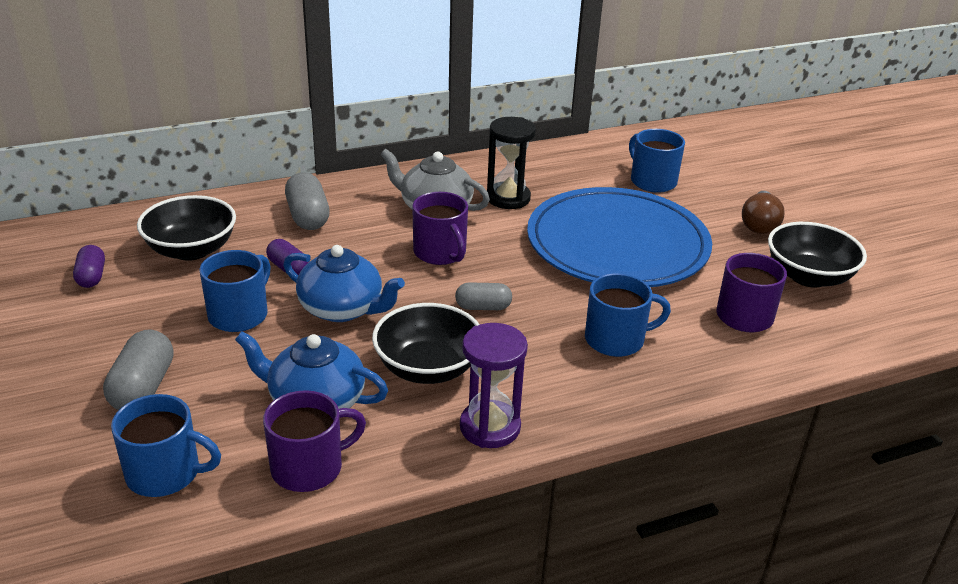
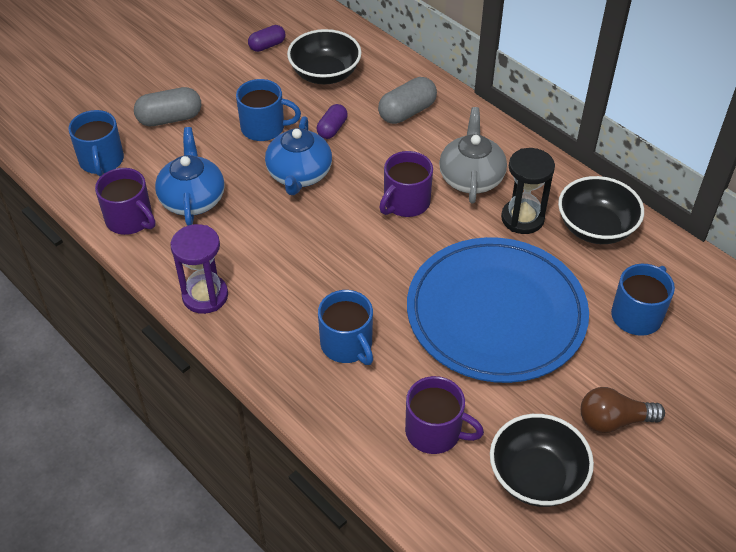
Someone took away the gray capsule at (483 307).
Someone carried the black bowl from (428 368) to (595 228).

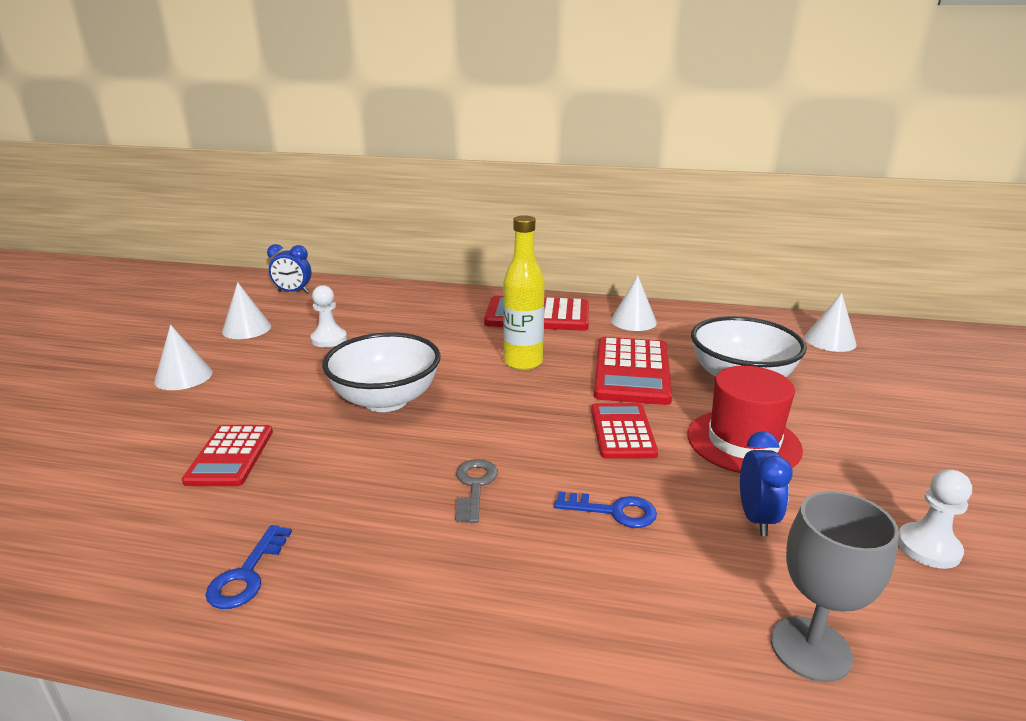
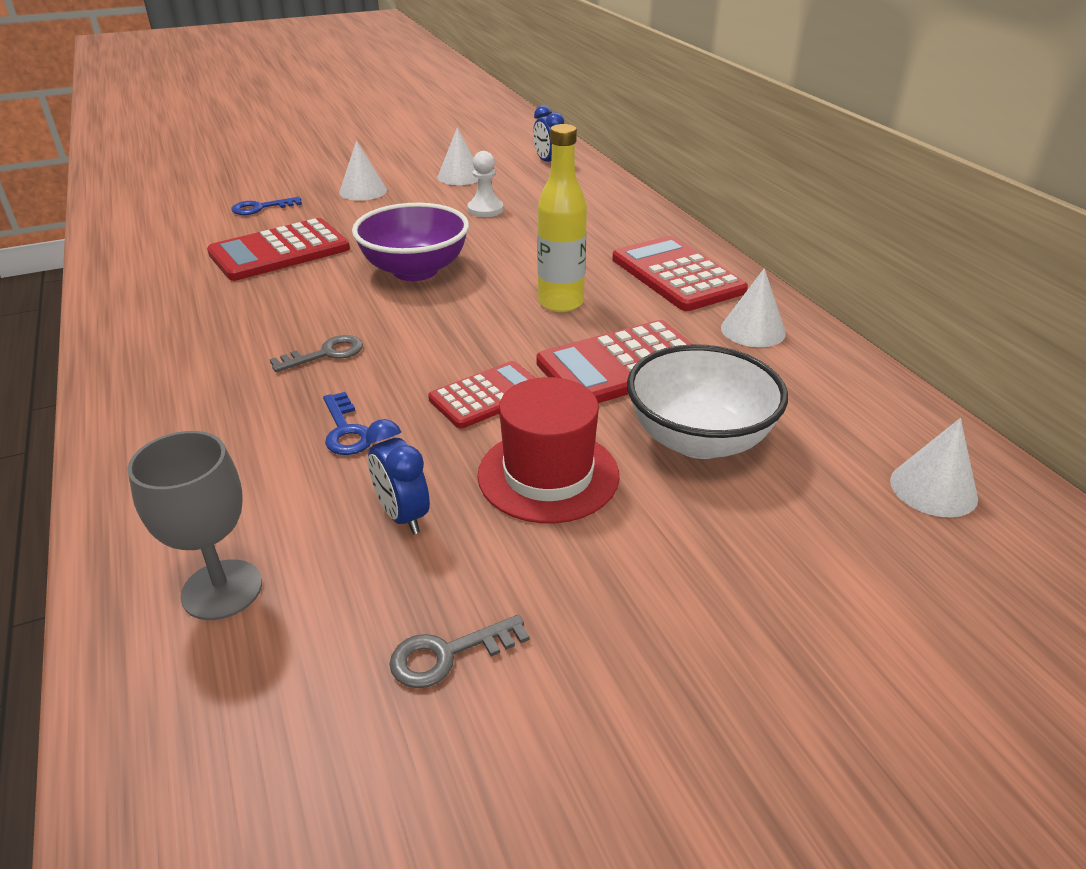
Someone carried the blue door key from (247 574) to (261 208).
Someone swapped the white chess pawn at (928 547) for the gray door key at (448 654).
Someone repainted the white bowl at (386 400), which became the violet bowl at (415 270).
Someone rotated the blue alarm clock at (756 518) by 90 degrees clockwise.
Someone scaled the crimson calculator at (230 456) by 1.54.

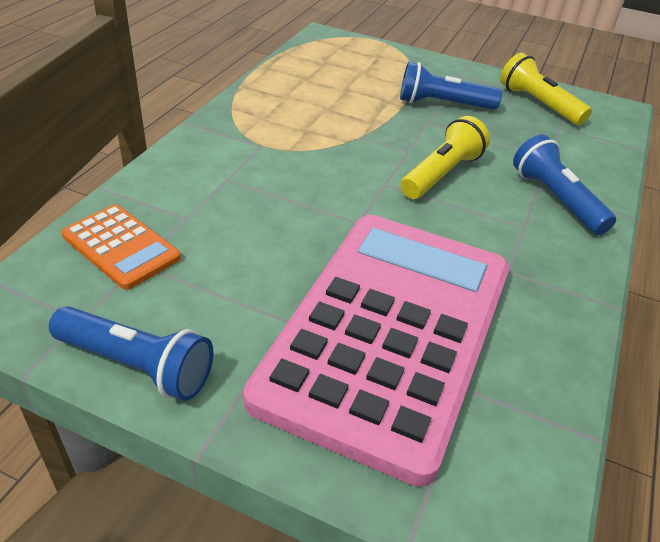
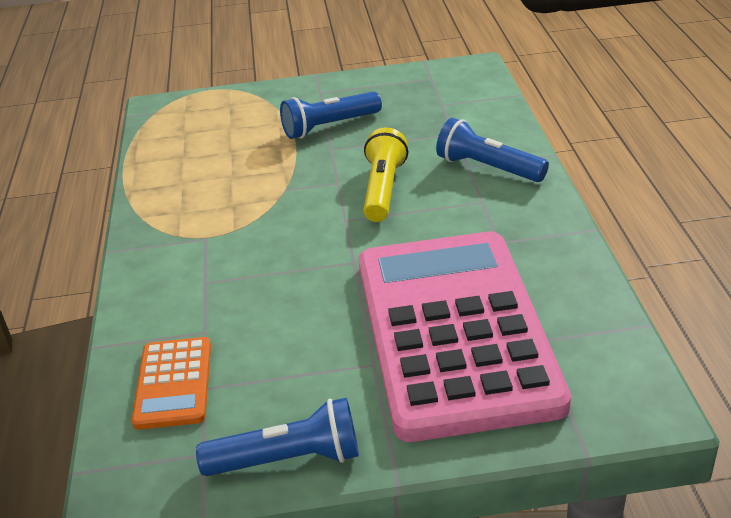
Someone took away the yellow pocket torch at (538 104).
Someone rotated the bright orange calculator at (121 247) by 75 degrees clockwise.

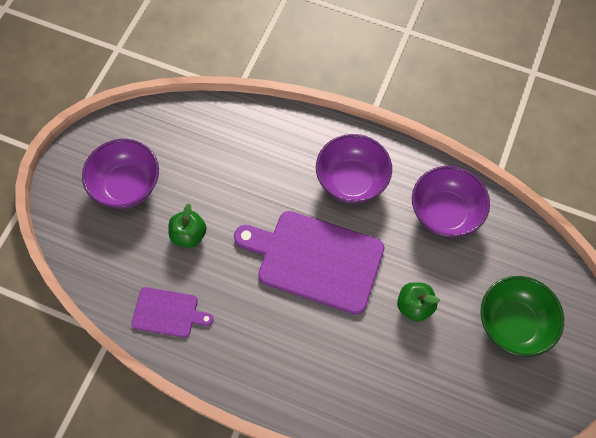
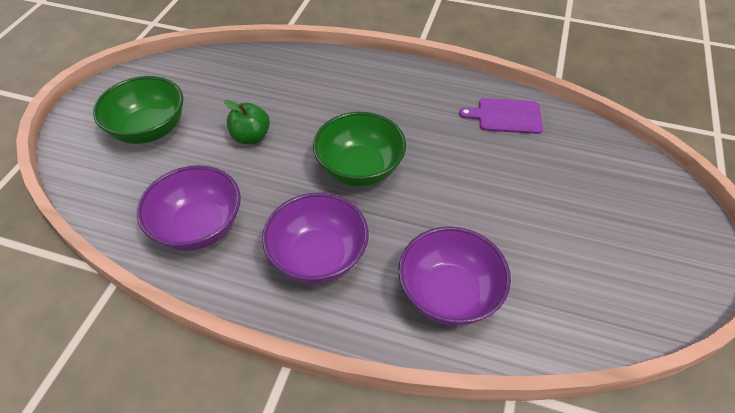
Someone took away the green apple at (189 235).
Someone carried the violet bowl from (127 185) to (448 294).
Someone swapped the violet chopping board at (315 260) for the green bowl at (360 169).

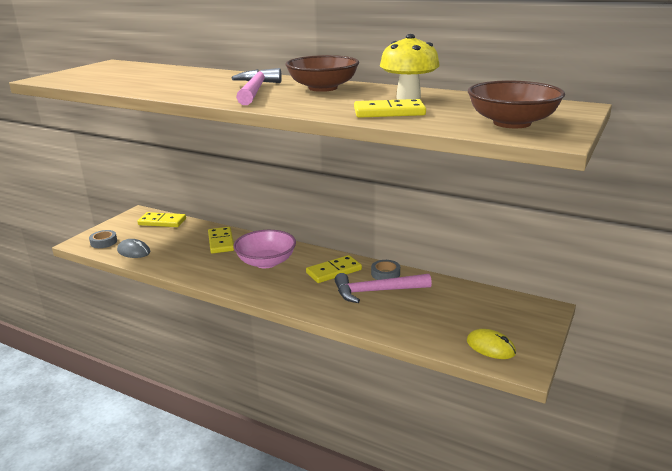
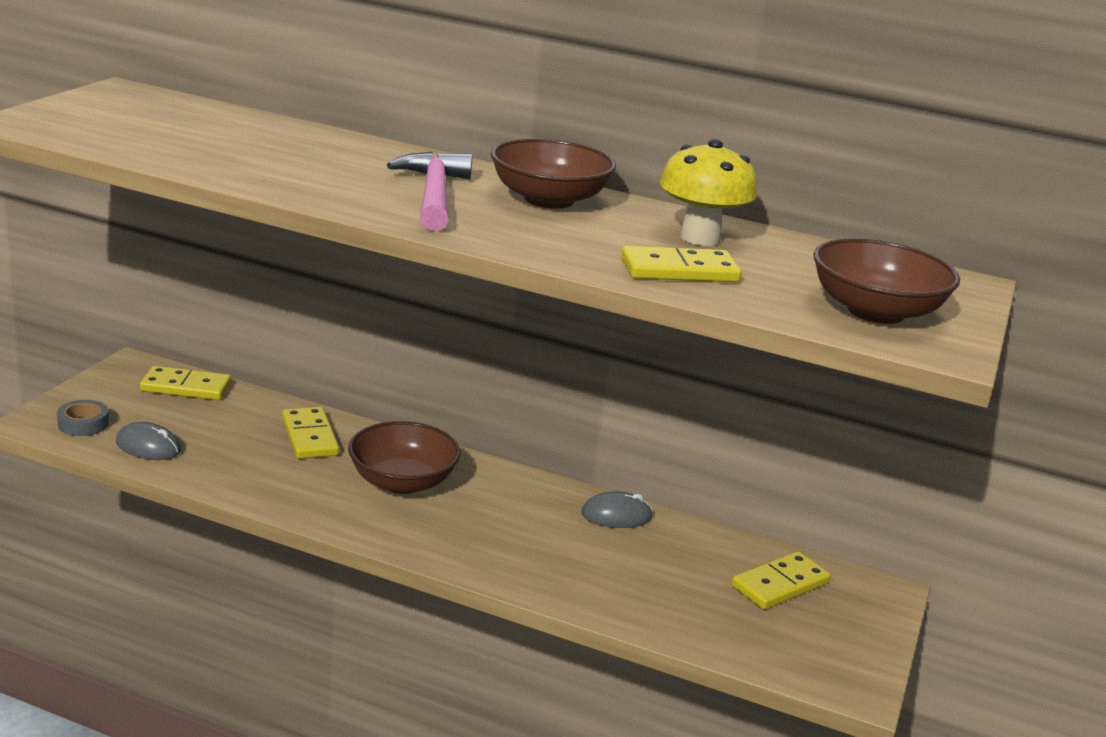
Someone took away the pink claw hammer at (376 291).
Someone took away the yellow PC mouse at (490 347).
Someone carried the yellow domino from (334 271) to (780 584).
Someone swapped the gray sticky tape at (385 274) for the gray PC mouse at (616 515).
Someone repainted the pink bowl at (266 262), which became the russet bowl at (402 482).

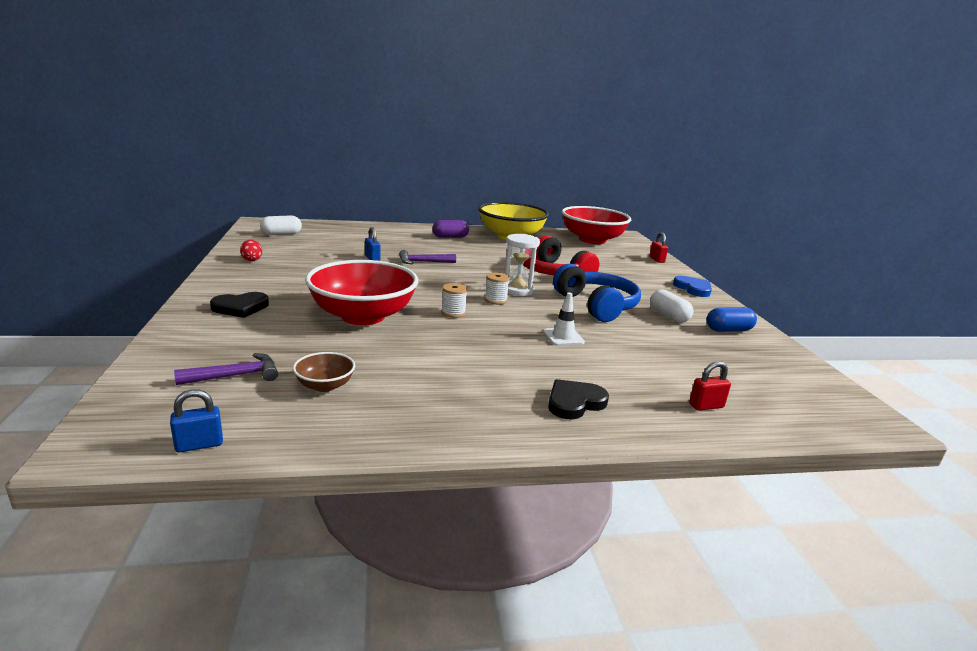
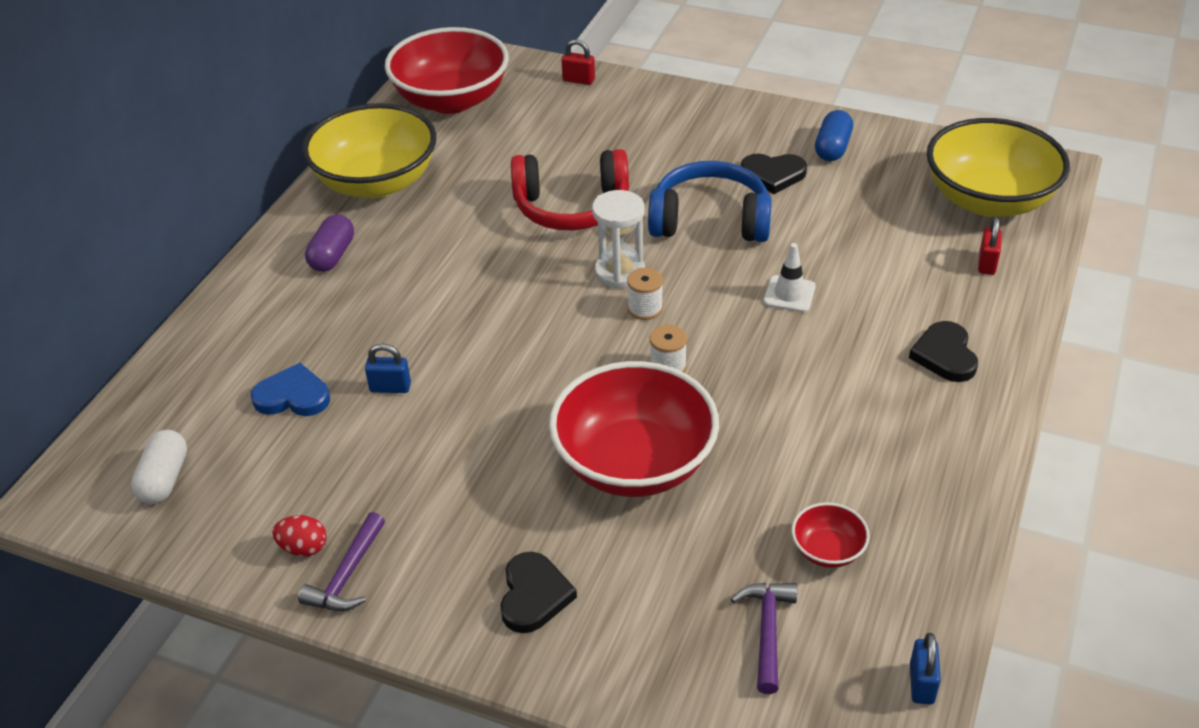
Someone put down the yellow bowl at (988 200).
Someone carried the violet claw hammer from (423 262) to (347 575).
Someone carried the blue heart shape from (693 289) to (293 396).
Someone swapped the white capsule at (668 316) for the black heart shape at (773 175).
Someone repainted the russet bowl at (325 385), which became the crimson bowl at (827 550).

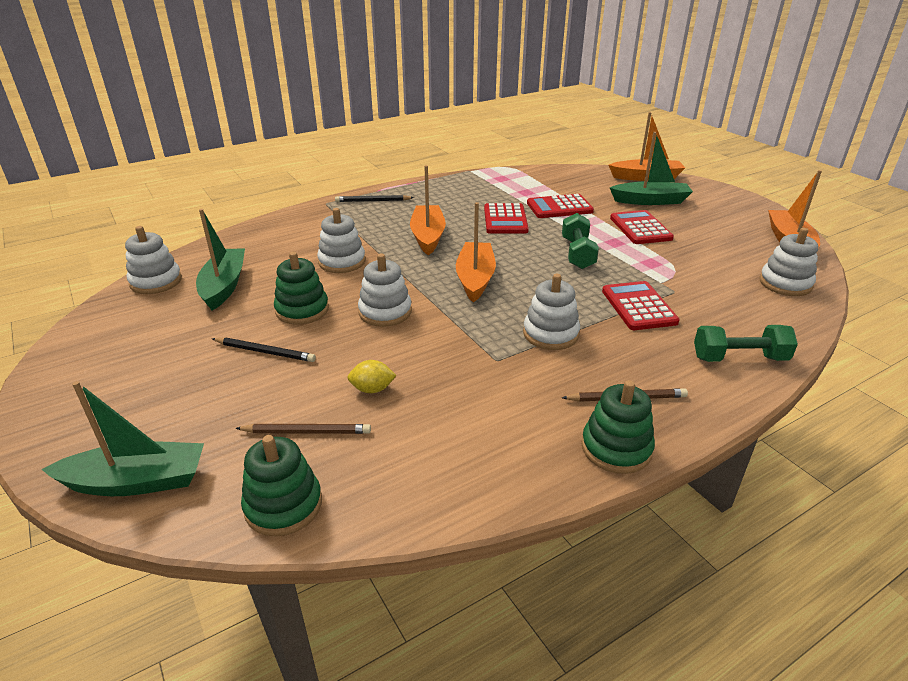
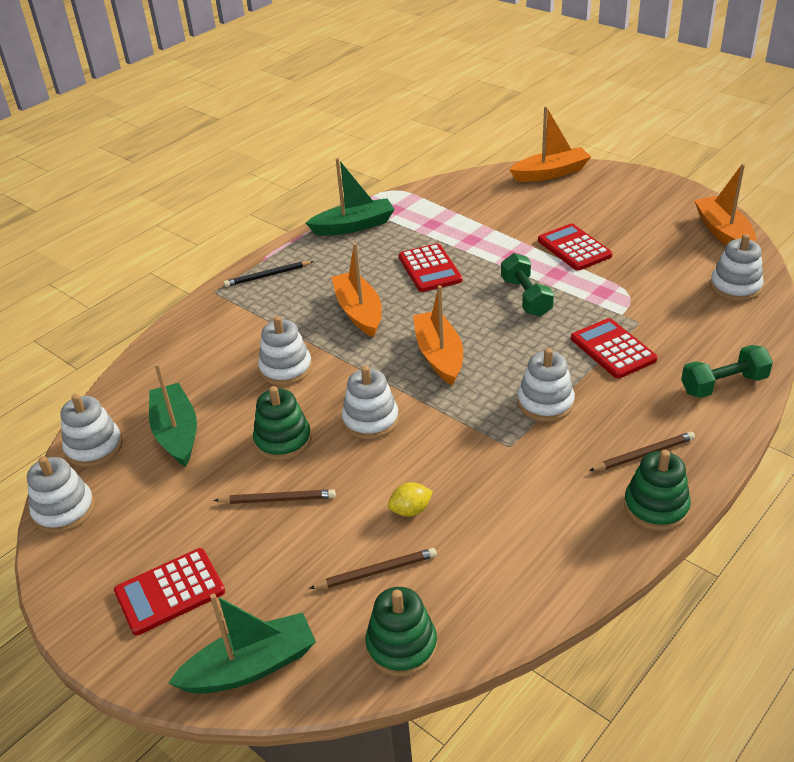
Someone put down the white stacking toy at (64 510).
Someone carried the crimson calculator from (559 207) to (170 592).
Someone carried the green boat from (650 201) to (354 226).
Someone repainted the black lead pencil at (265 352), which became the russet lead pencil at (277 499).

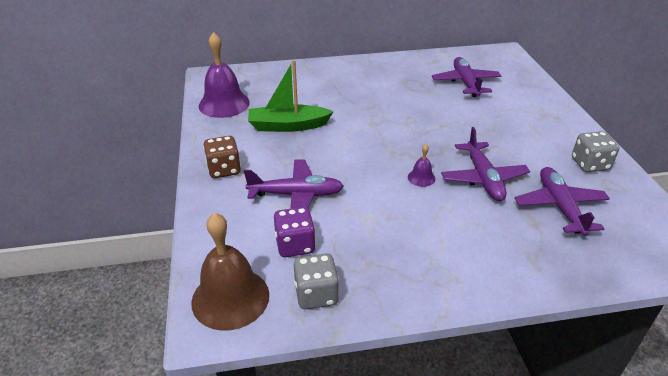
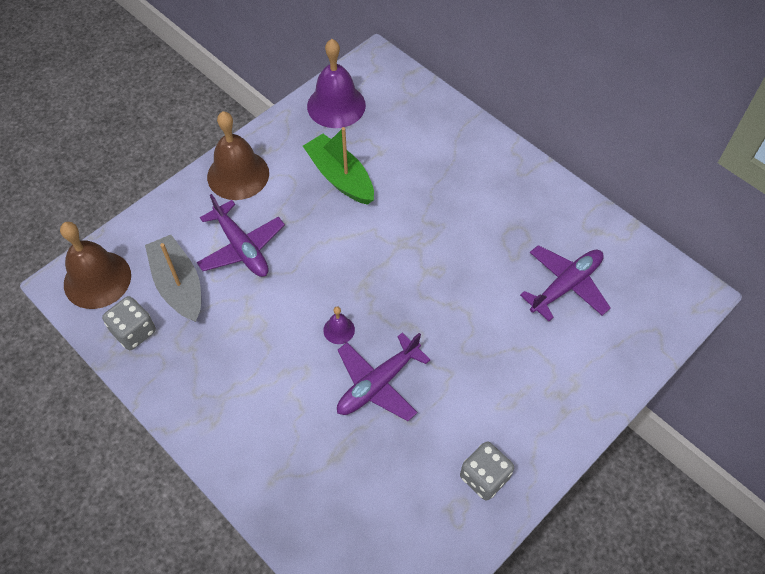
Someone took away the violet aeroplane at (559 206).
Someone swapped the russet die at (224 169) for the russet school bell at (238 175).
Someone swapped the violet die at (295 245) for the gray boat at (178 285).

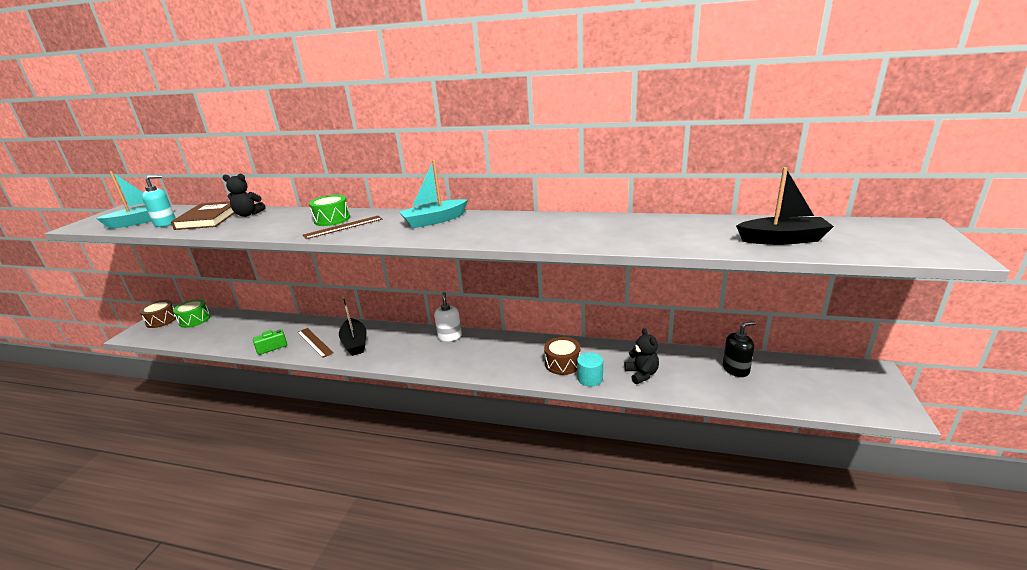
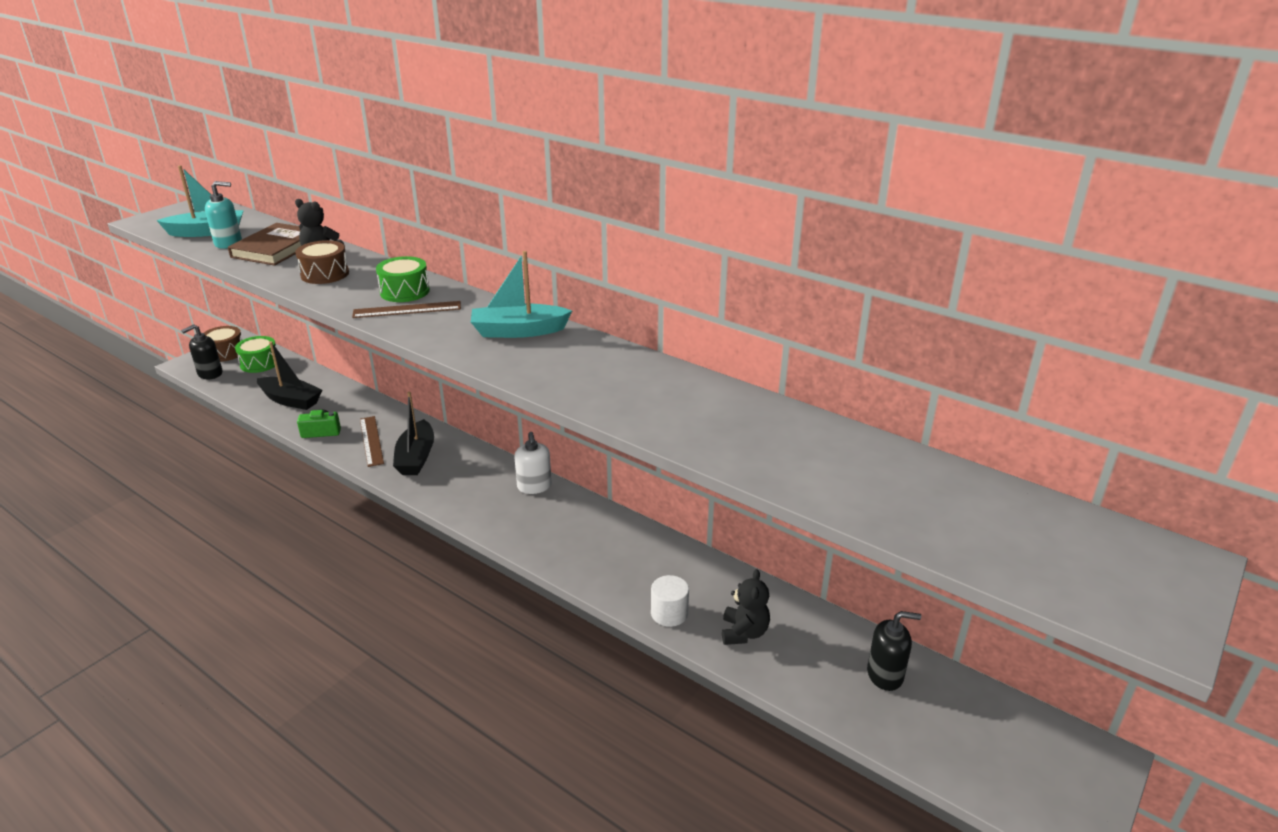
Someone put down the black soap pump at (210 373).
Someone carried the russet toy drum from (562 363) to (325 274).
Someone carried the black boat from (782 239) to (291 400).
Someone repainted the teal solid cylinder at (590 378), which became the white solid cylinder at (669 613).
Someone rotated the white soap pump at (450 336) by 150 degrees clockwise.

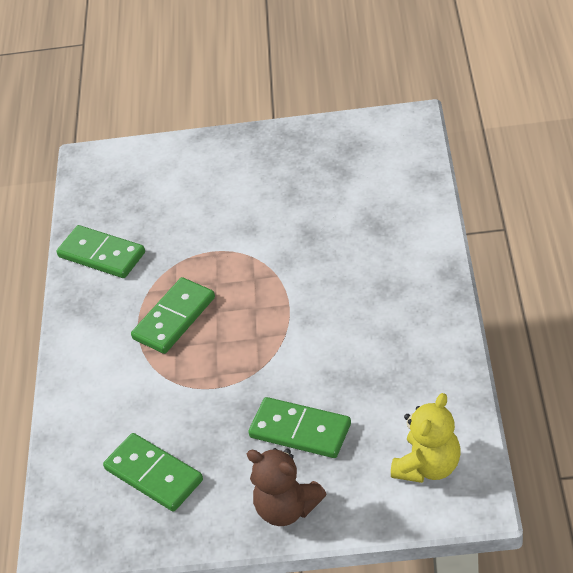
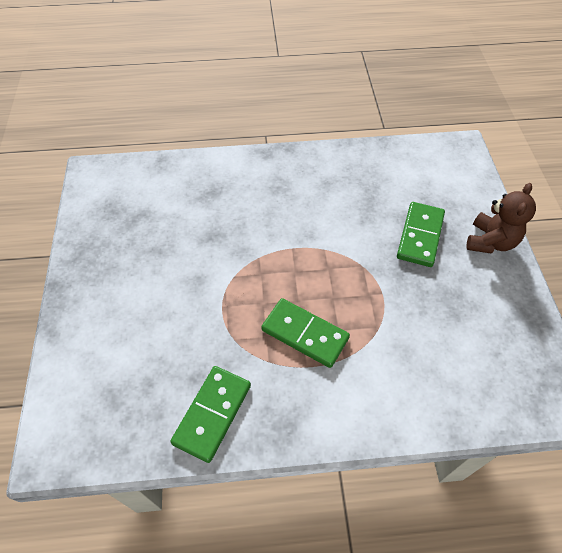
Someone took away the green domino at (154 474).
Someone took away the yellow teddy bear at (428 466).

